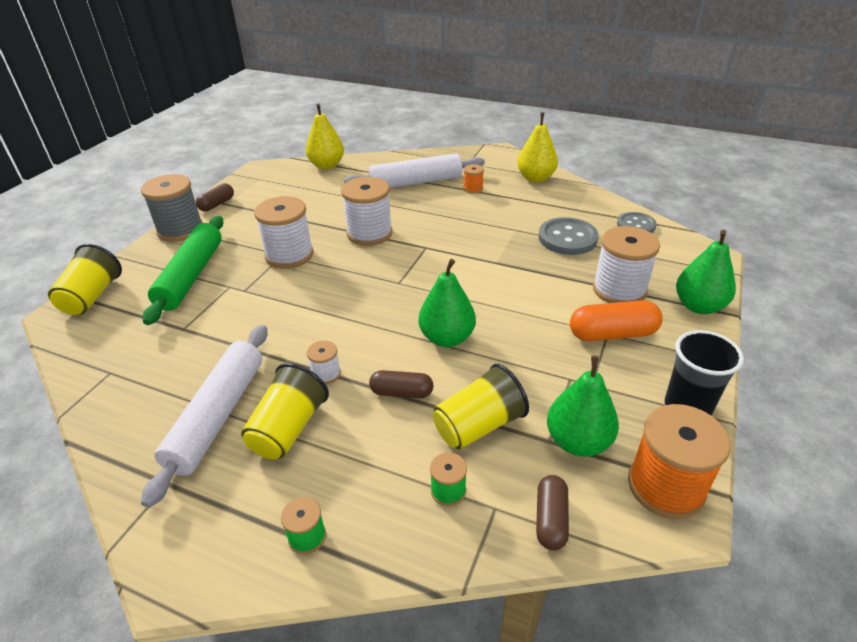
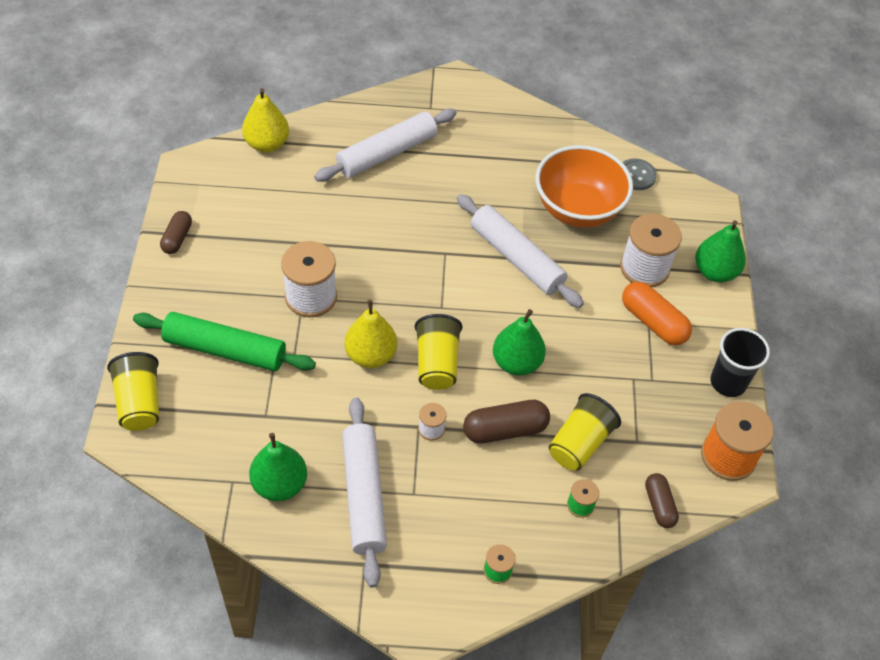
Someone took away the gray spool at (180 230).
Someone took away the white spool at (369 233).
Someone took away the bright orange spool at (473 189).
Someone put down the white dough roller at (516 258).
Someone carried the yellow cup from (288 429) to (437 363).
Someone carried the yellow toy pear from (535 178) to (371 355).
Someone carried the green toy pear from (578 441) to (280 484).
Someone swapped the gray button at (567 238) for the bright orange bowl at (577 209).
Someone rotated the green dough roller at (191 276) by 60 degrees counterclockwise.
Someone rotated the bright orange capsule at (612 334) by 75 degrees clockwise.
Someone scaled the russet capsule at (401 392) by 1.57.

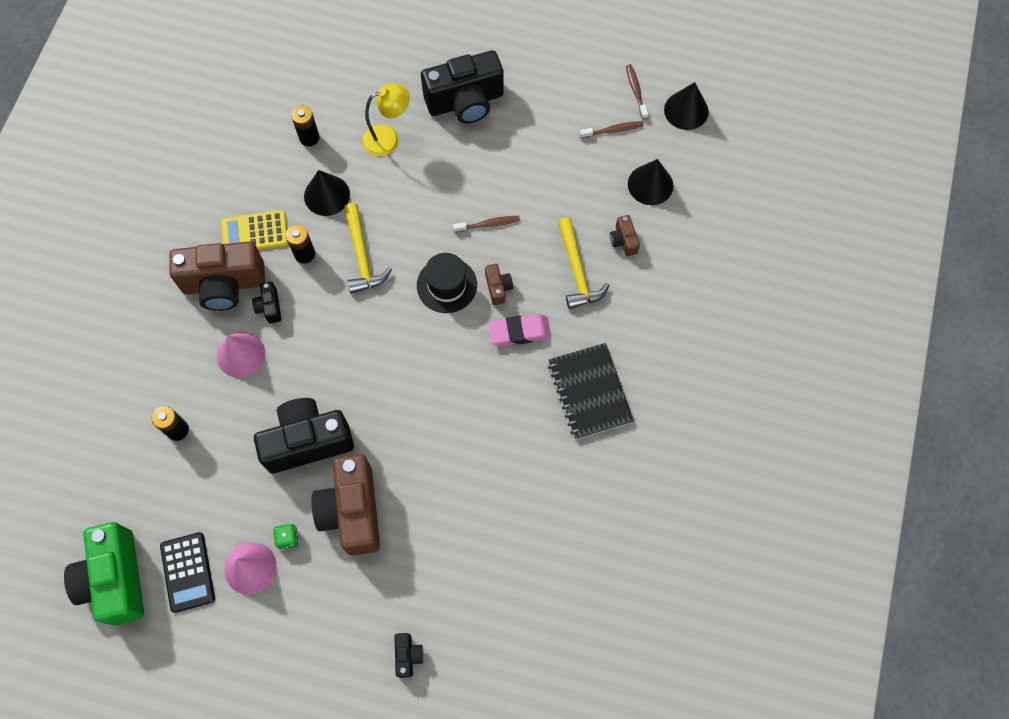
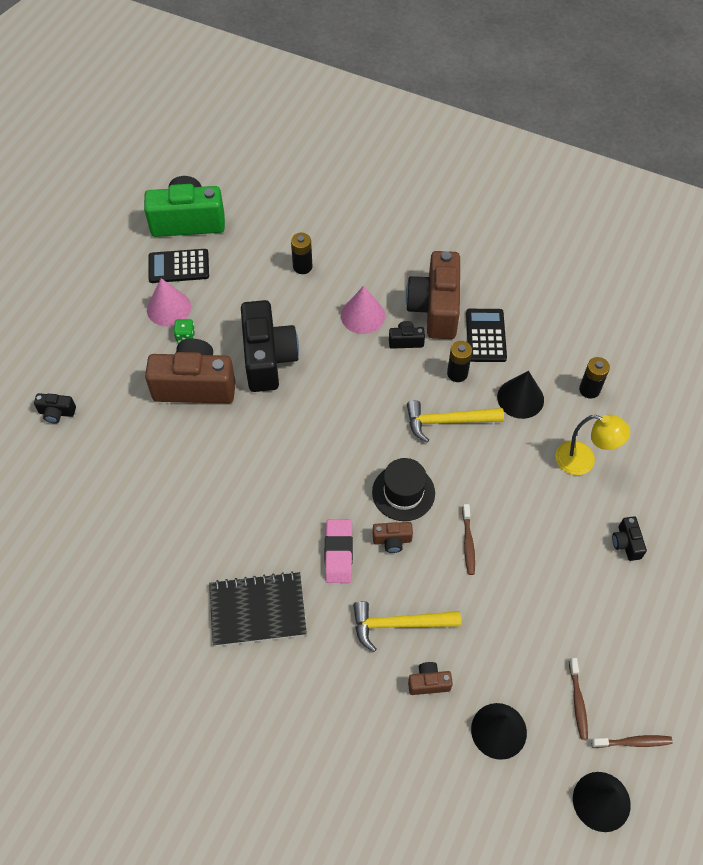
Someone repainted the yellow calculator at (255 233), which became the black calculator at (485 336).
Someone rotated the yellow desk lamp at (388 138) by 60 degrees counterclockwise.
Someone scaled the black photo camera at (465 102) by 0.44.

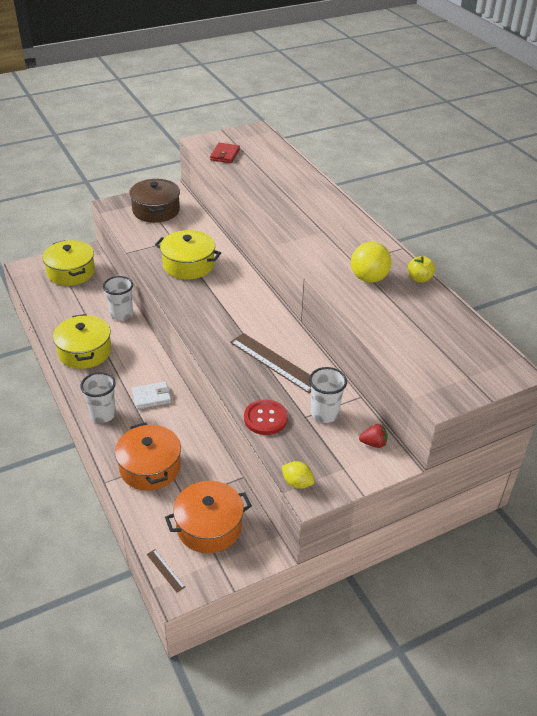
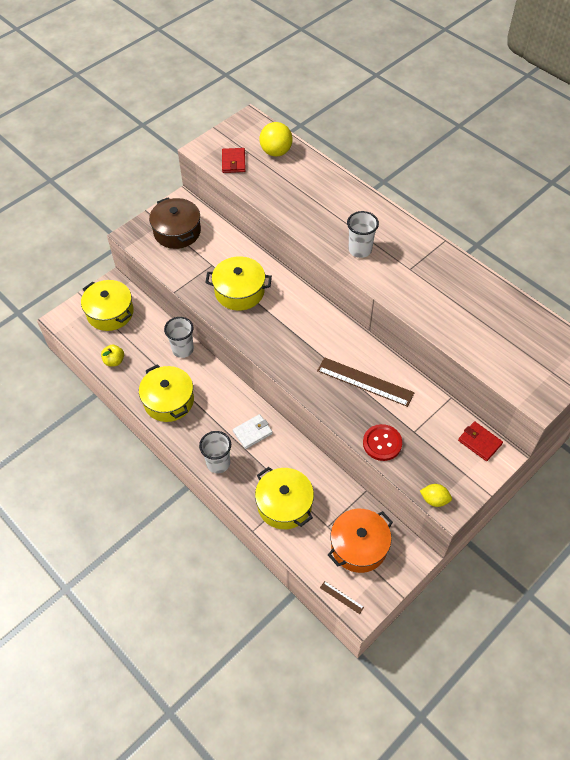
Someone carried the white cup from (324 413) to (360 250).
Someone carried the yellow play ball from (369 278) to (276 152).
Someone carried the yellow apple from (419 279) to (114 361).
Someone swapped the crimson strawberry at (373 443) for the crimson wallet at (479 442).
Someone repainted the bright orange stockpot at (150 467), which became the yellow stockpot at (284 504).

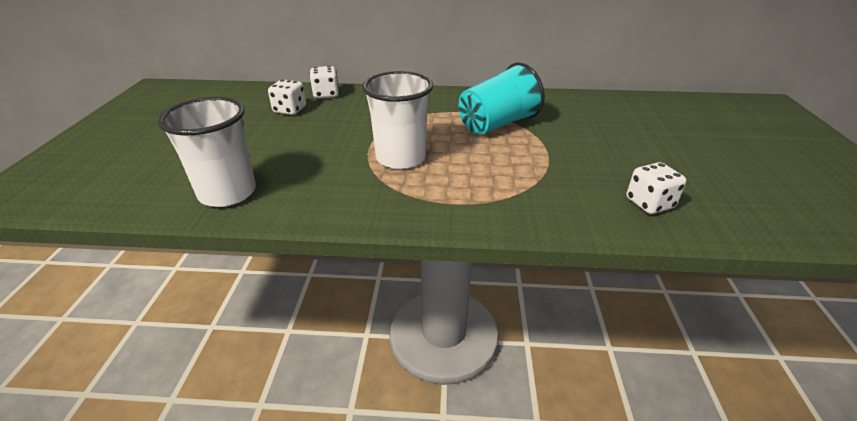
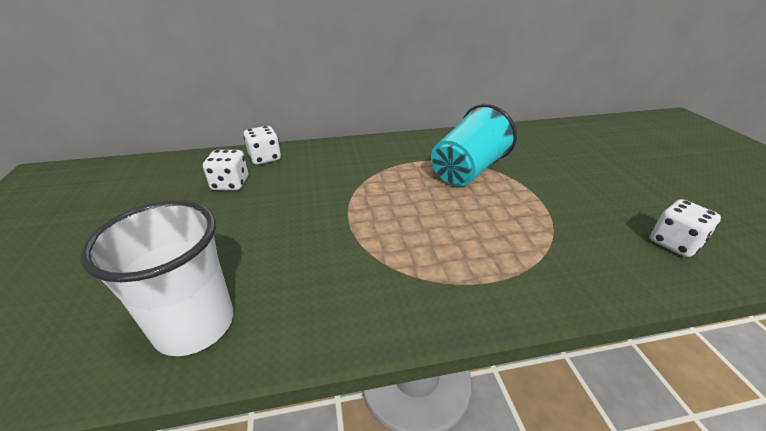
Someone took away the white cup at (400 158).

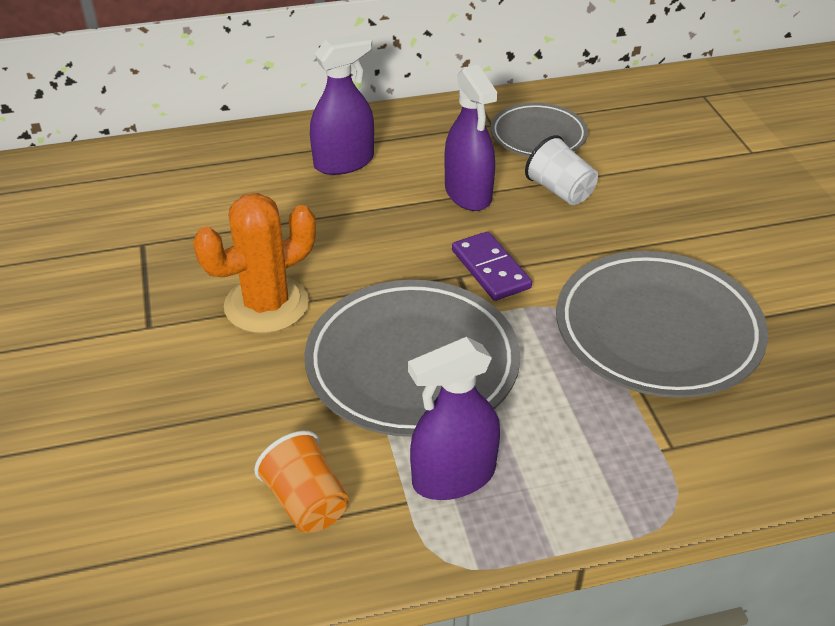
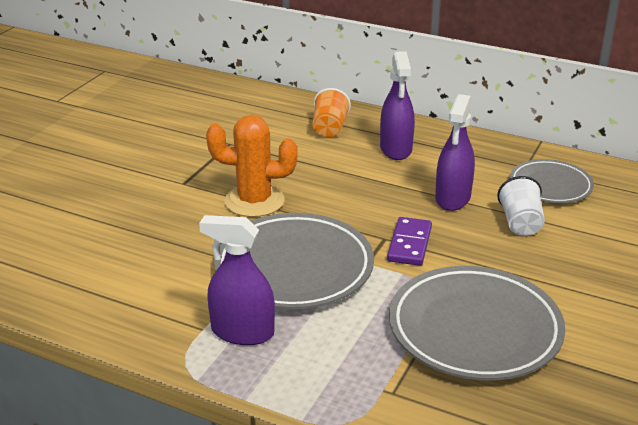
Someone carried the bright orange cup from (306 502) to (329 129).
Someone rotated the violet spray bottle at (344 162) by 75 degrees clockwise.

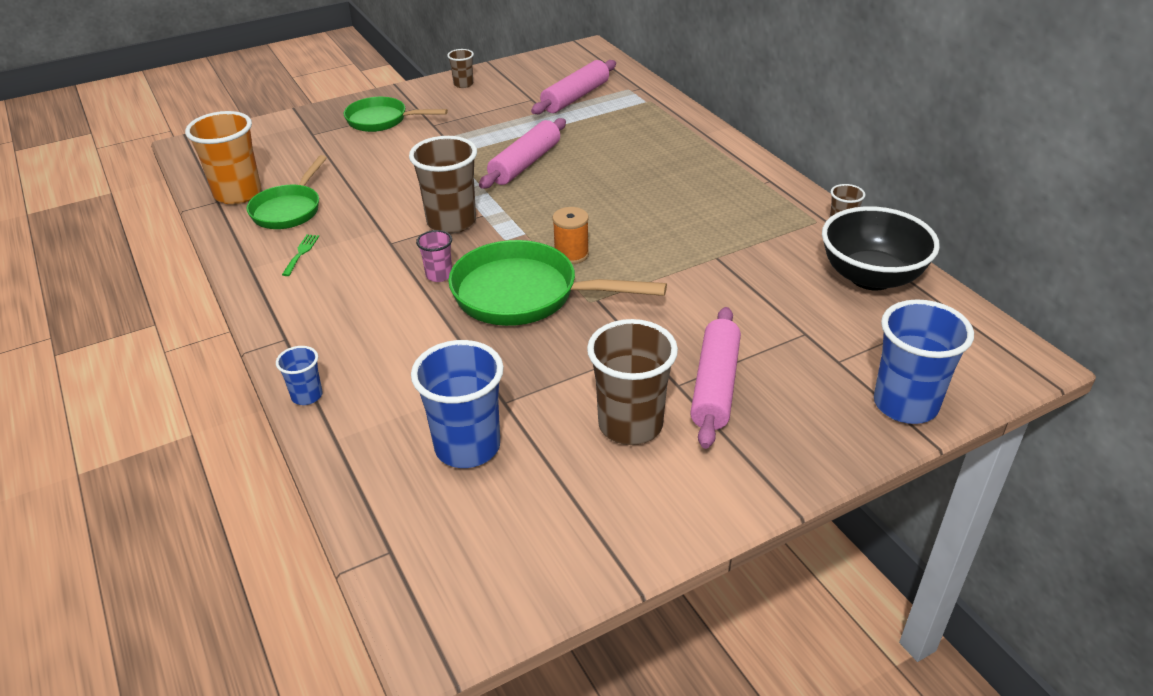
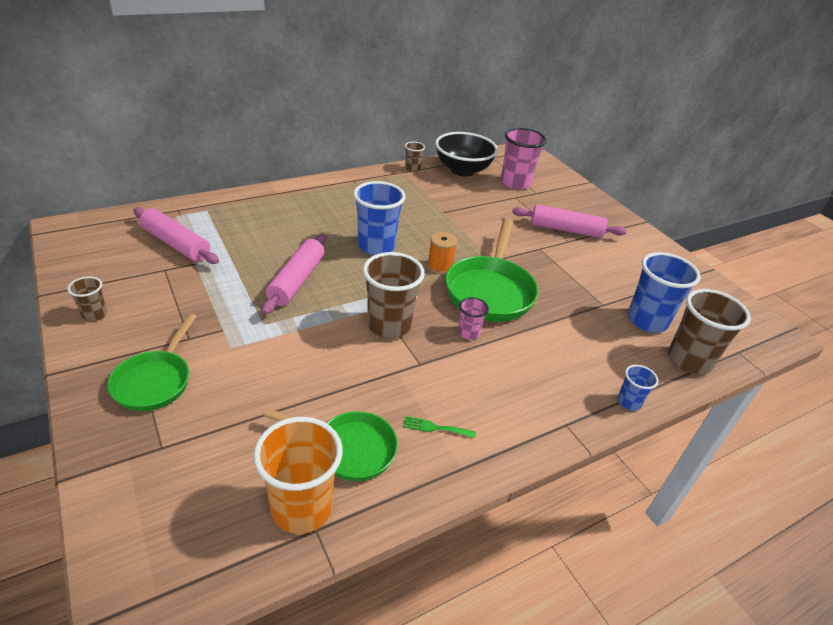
Someone put down the pink cup at (515 183).
Someone carried the russet cup from (630 425) to (689 360).
Someone carried the blue cup from (905 404) to (376 246).
Someone rotated the pink dough roller at (525 163) by 75 degrees clockwise.

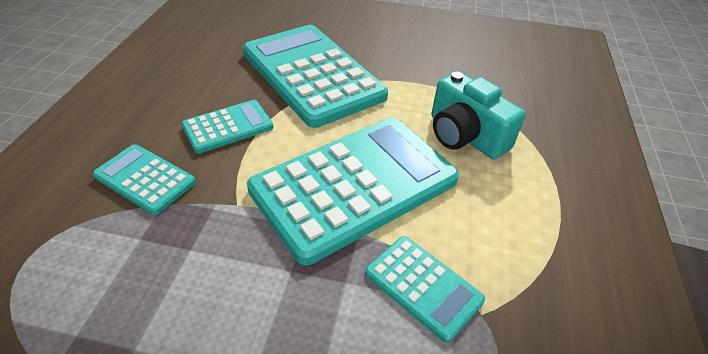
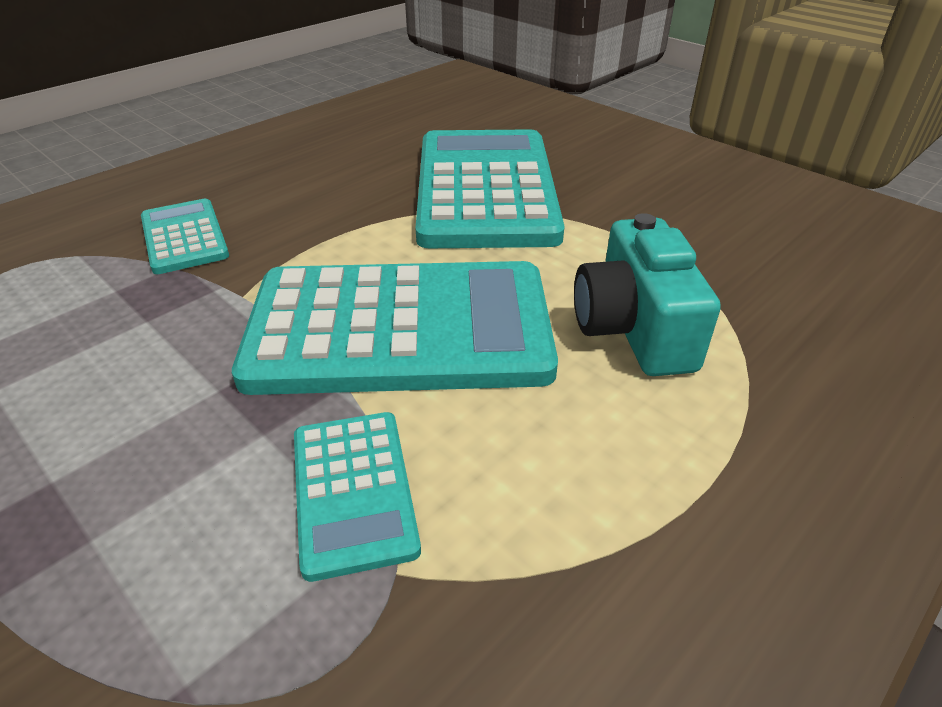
Someone took away the teal calculator at (228 127).

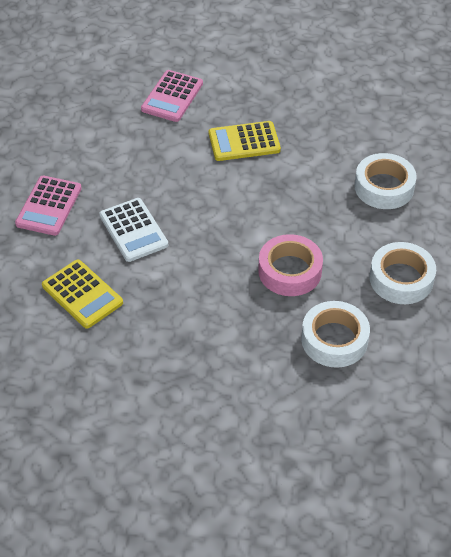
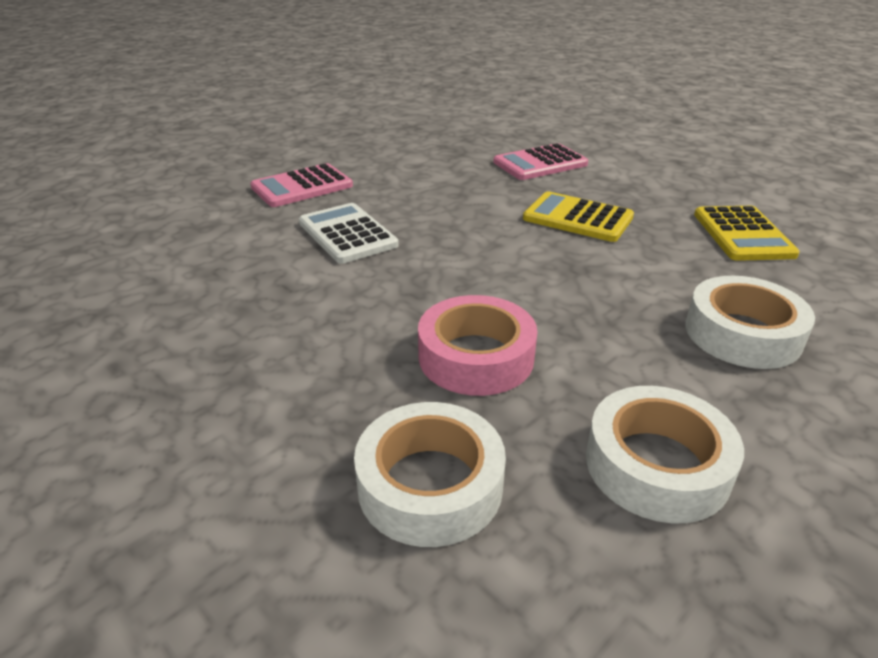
Someone carried the yellow calculator from (82 294) to (742 234).
Someone rotated the white calculator at (133 230) by 135 degrees clockwise.

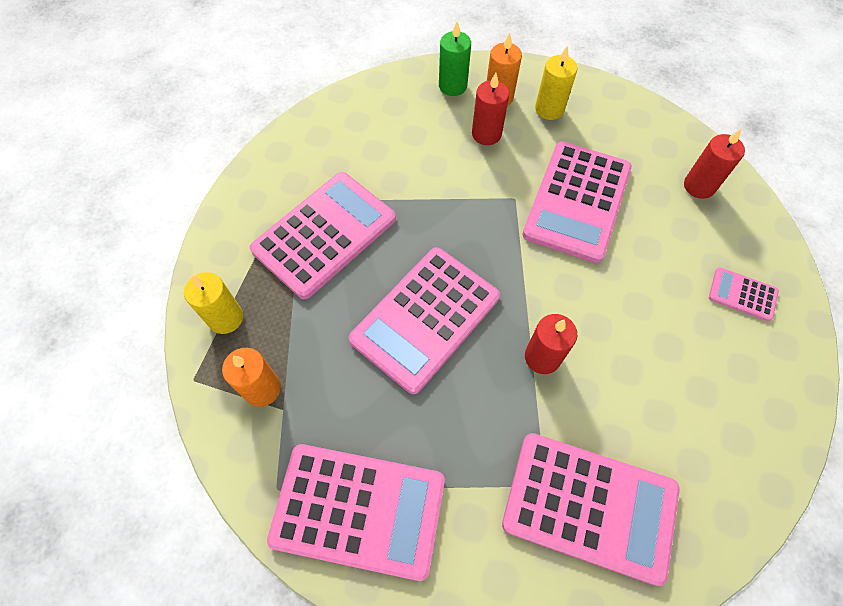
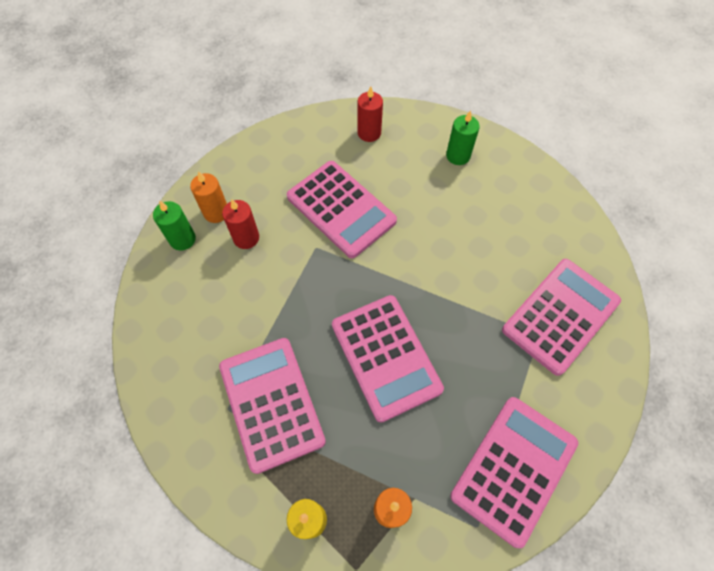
Someone took away the crimson pillar candle at (542 357).
Someone took away the yellow pillar candle at (549 109).
Someone swapped the pink calculator at (742 294) for the green pillar candle at (458 156).

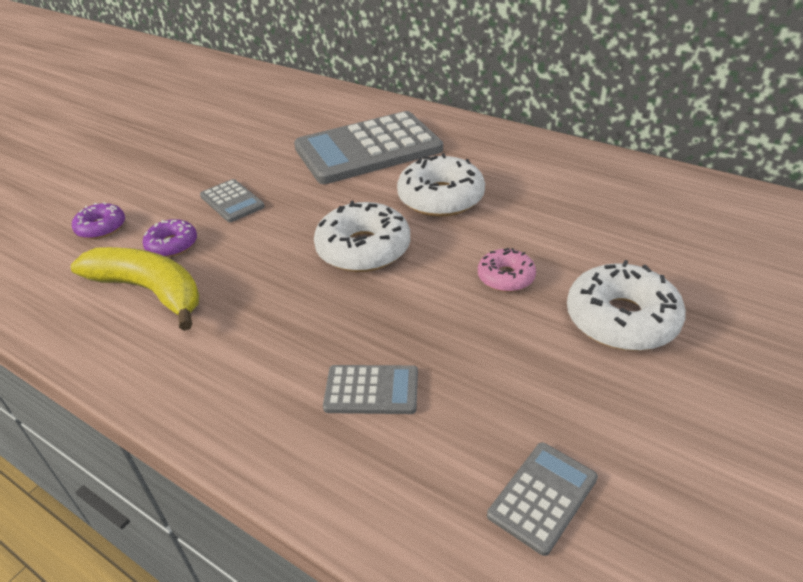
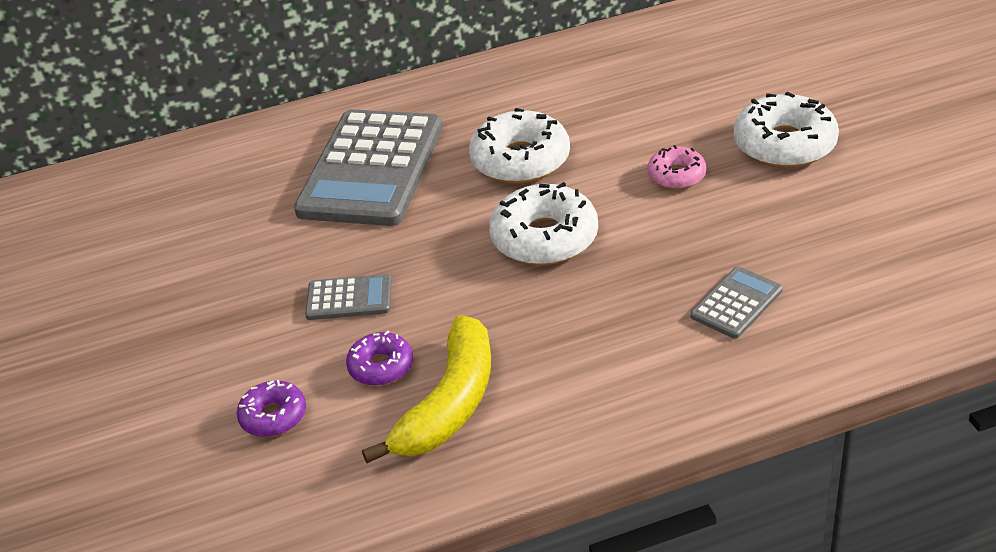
Someone took away the gray calculator at (542 497).
Someone rotated the yellow banana fruit at (150 291) by 135 degrees clockwise.

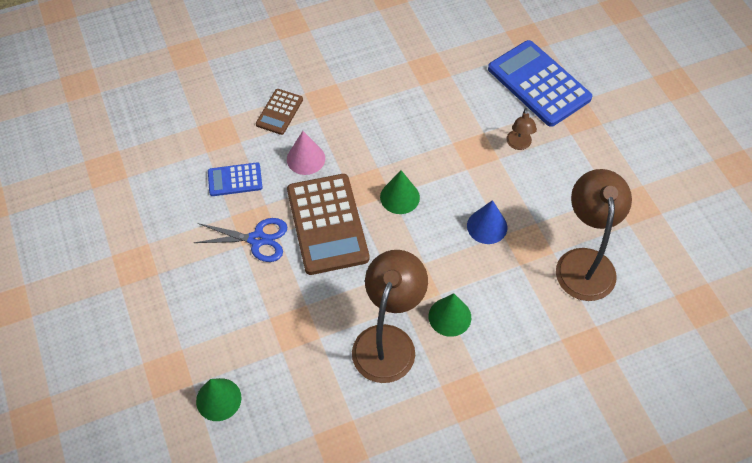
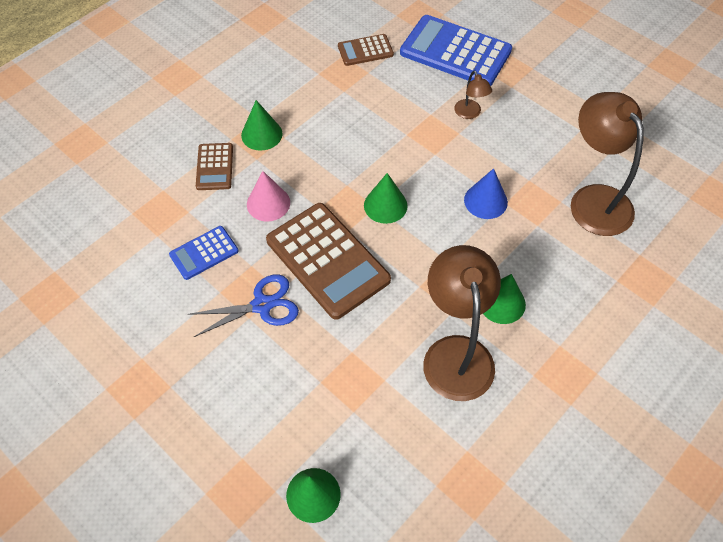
Someone put down the green cone at (261 134).
Someone put down the russet calculator at (365 50).

